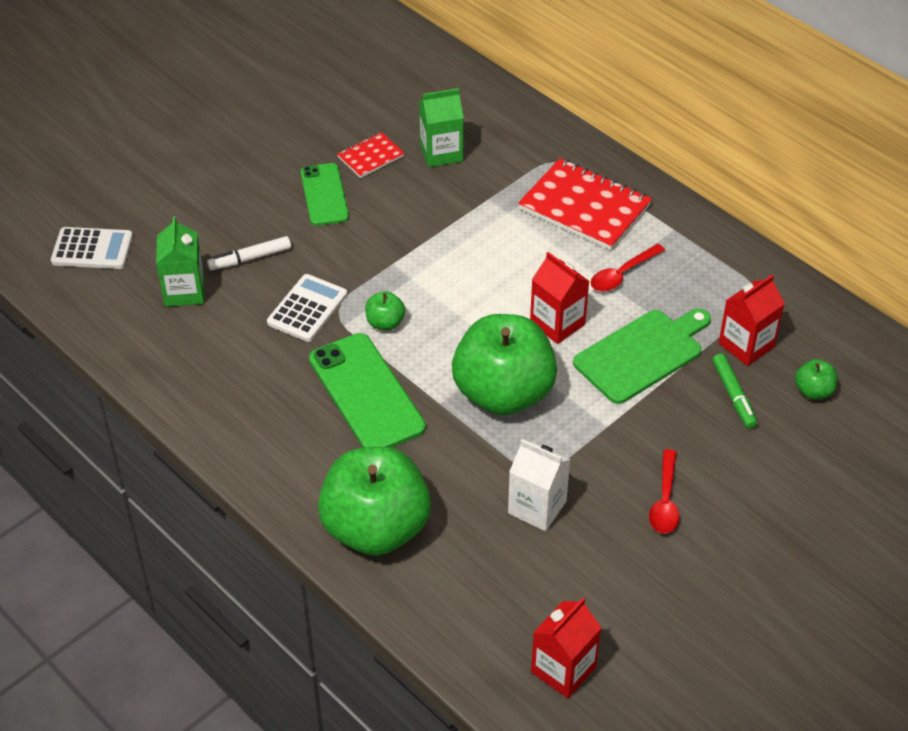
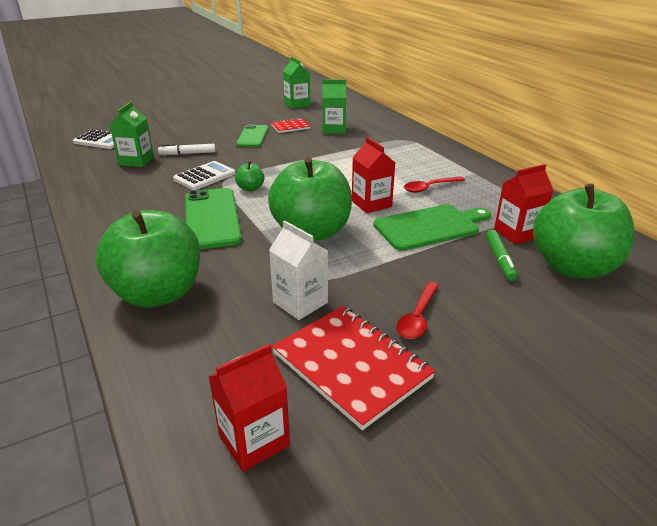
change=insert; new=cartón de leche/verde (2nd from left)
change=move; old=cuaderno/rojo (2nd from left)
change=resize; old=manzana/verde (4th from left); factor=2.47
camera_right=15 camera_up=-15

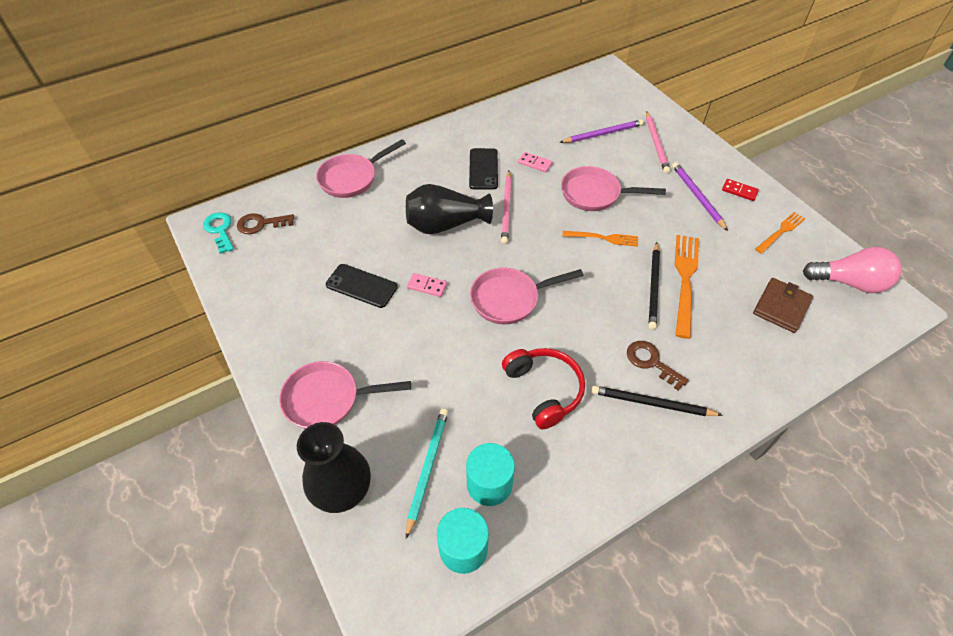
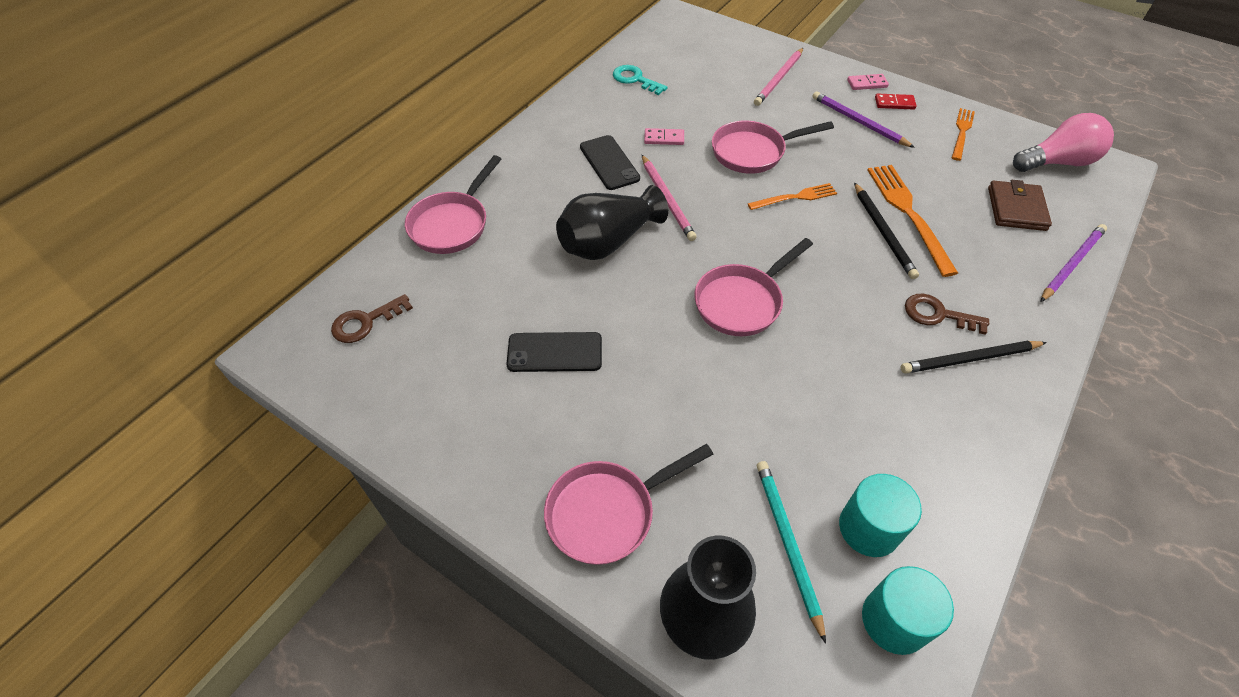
change=delete; old=auriculares/rojo
change=move; old=llave/turquesa
change=move; old=ficha de dominó/rosa (1st from left in the first image); new=ficha de dominó/rosa (2nd from left)
change=move; old=lápiz/morado (1st from left in the first image); new=lápiz/morado (2nd from left)
change=rotate; old=lápiz/rosa (2nd from left); degrees=60
camera_right=-25 camera_up=0

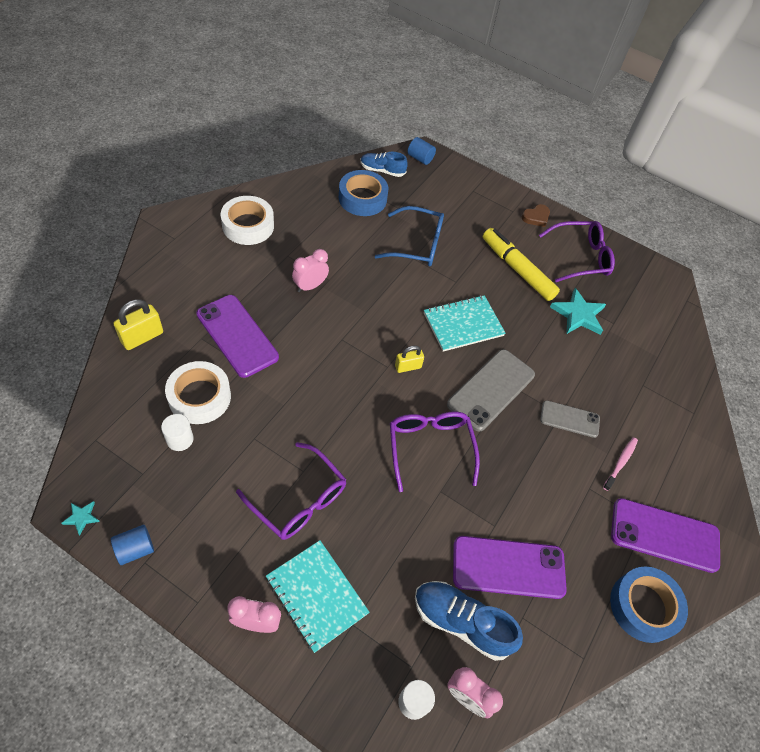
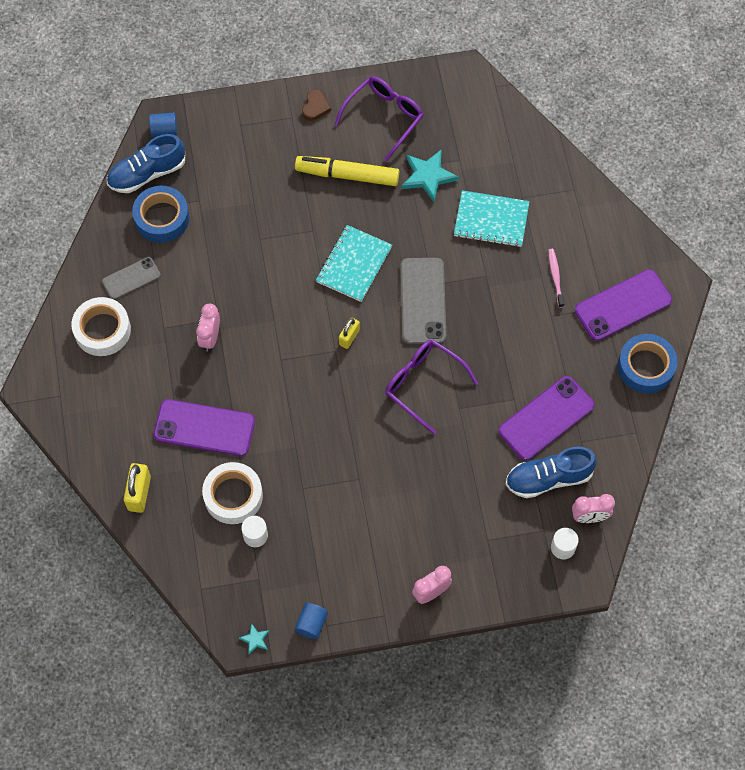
change=delete; old=gafas/morado (1st from left)
change=delete; old=gafas/azul
change=move; old=cuaderno/turquesa (1st from left in the first image); new=cuaderno/turquesa (2nd from left)
change=move; old=móvil/gris (2nd from left in the first image); new=móvil/gris (1st from left)
change=resize; old=zapato/azul (1st from left); factor=1.53
camera_right=-35 camera_up=10

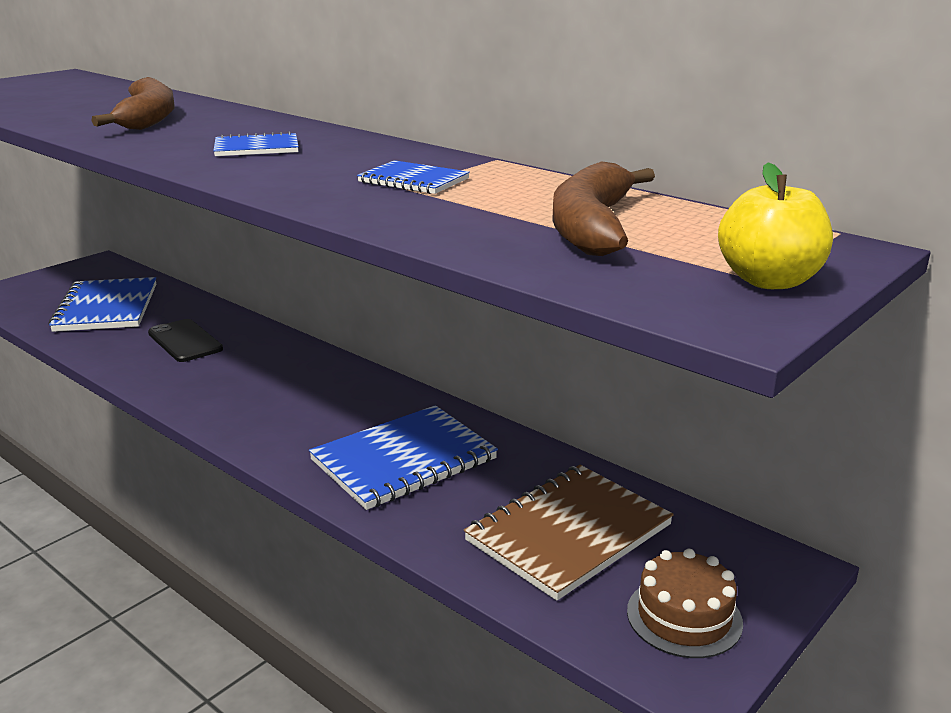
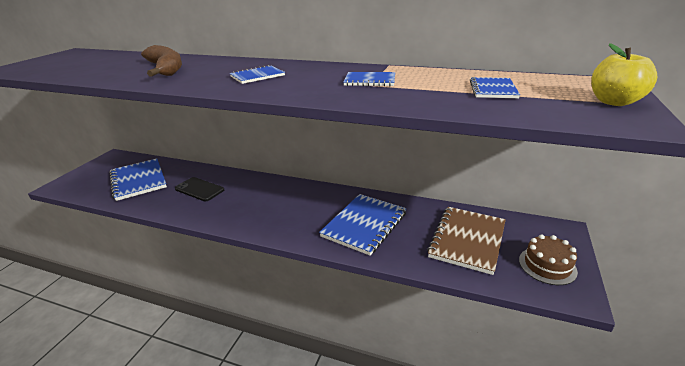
change=replace; old=plátano/marrón (2nd from left); new=cuaderno/azul (5th from left)
camera_right=-20 camera_up=5

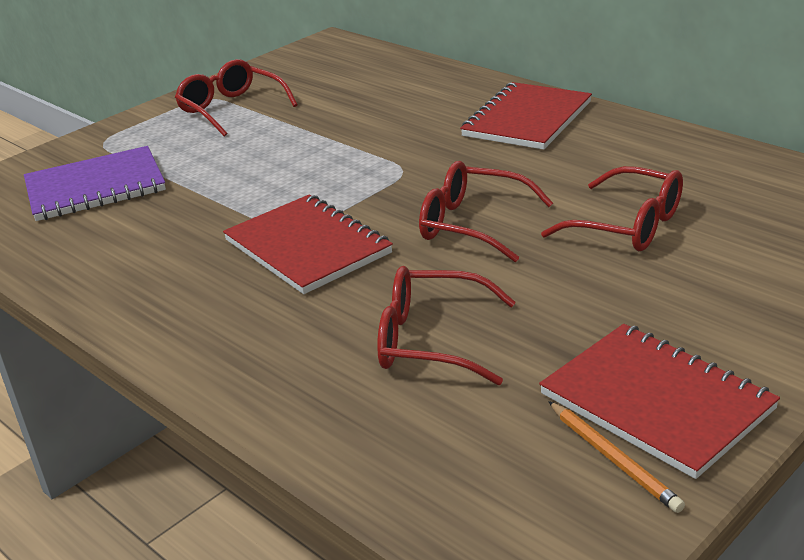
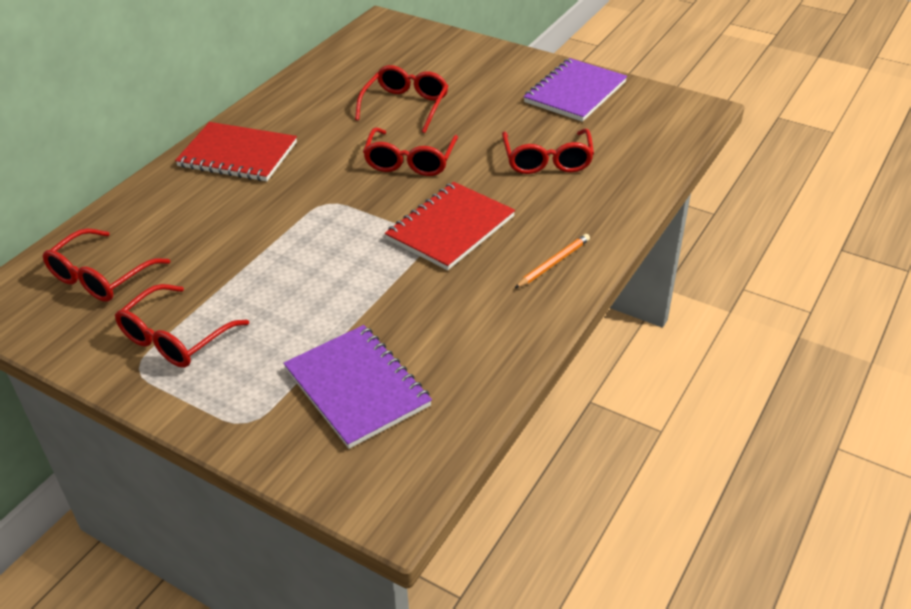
change=insert; new=gafas/rojo (1st from left)
change=move; old=lápiz/naranja
change=recolor; old=cuaderno/rojo (3rd from left); new=cuaderno/morado (2nd from left)
camera_right=-105 camera_up=10

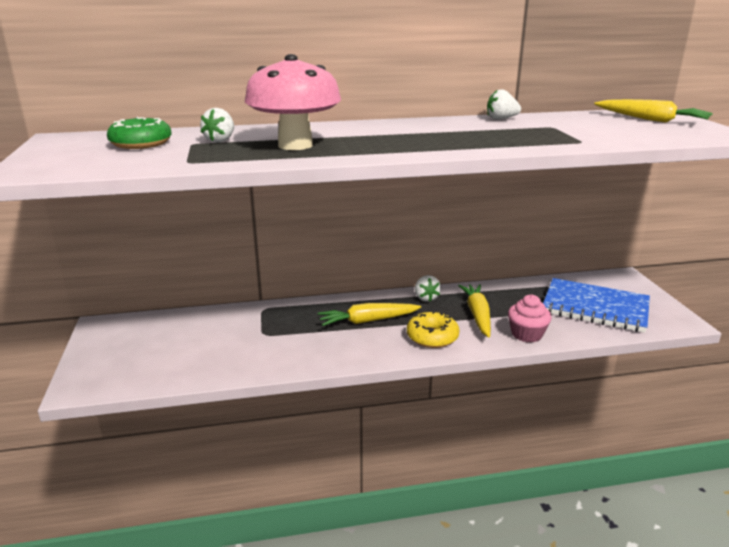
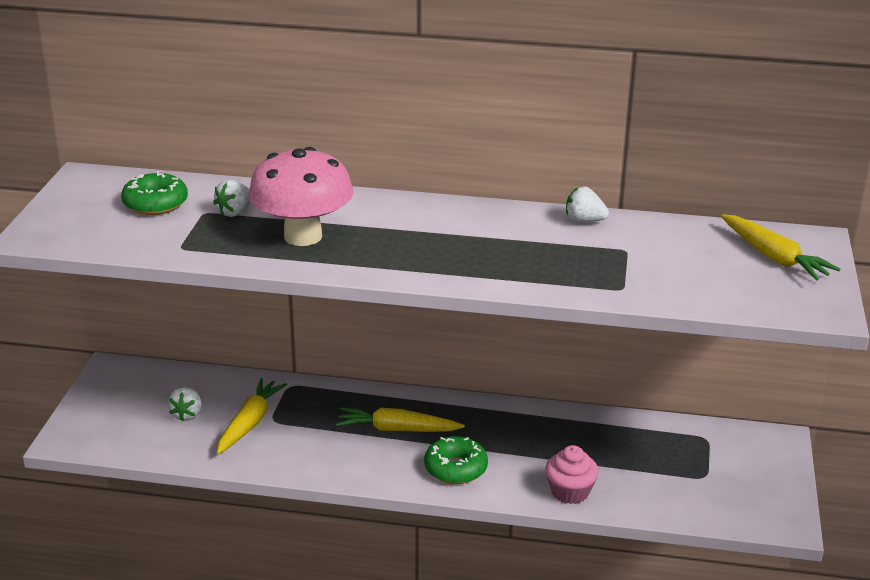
change=delete; old=cuaderno/azul
change=move; old=fresa/blanco (2nd from left in the first image); new=fresa/blanco (1st from left)
change=move; old=zanahoria/amarillo (2nd from left in the first image); new=zanahoria/amarillo (1st from left)
change=recolor; old=rosquilla/amarillo; new=rosquilla/verde (2nd from left)
camera_right=20 camera_up=5

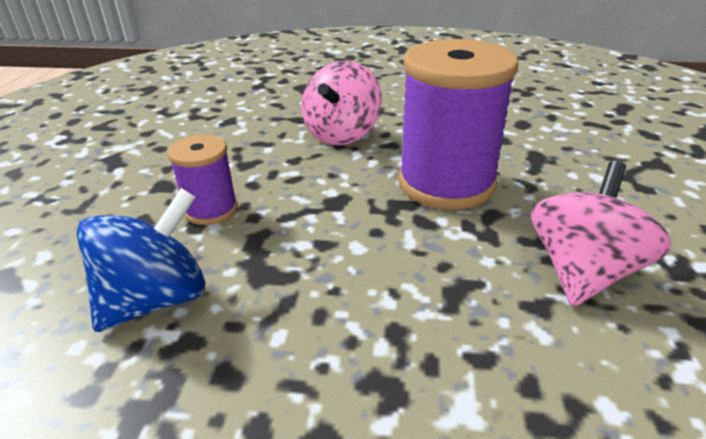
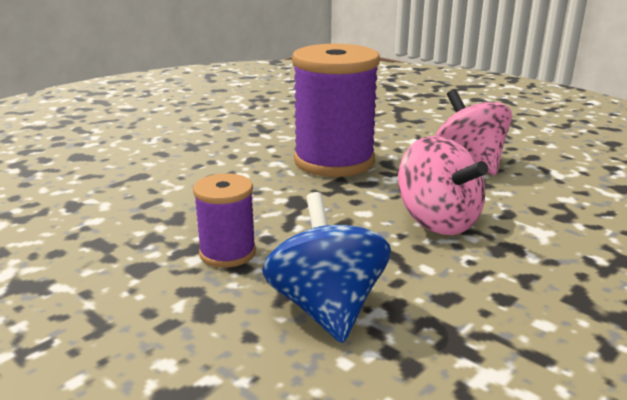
change=move; old=peonza/rosa (1st from left)
camera_right=-55 camera_up=-10

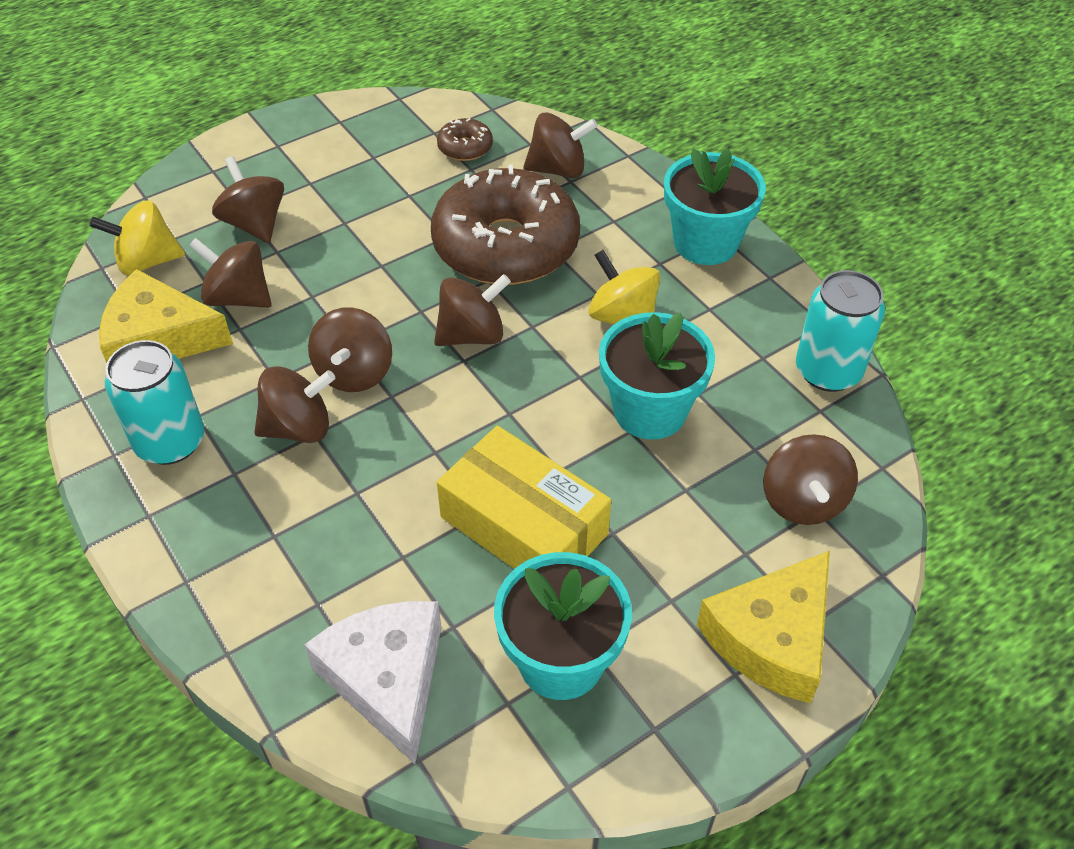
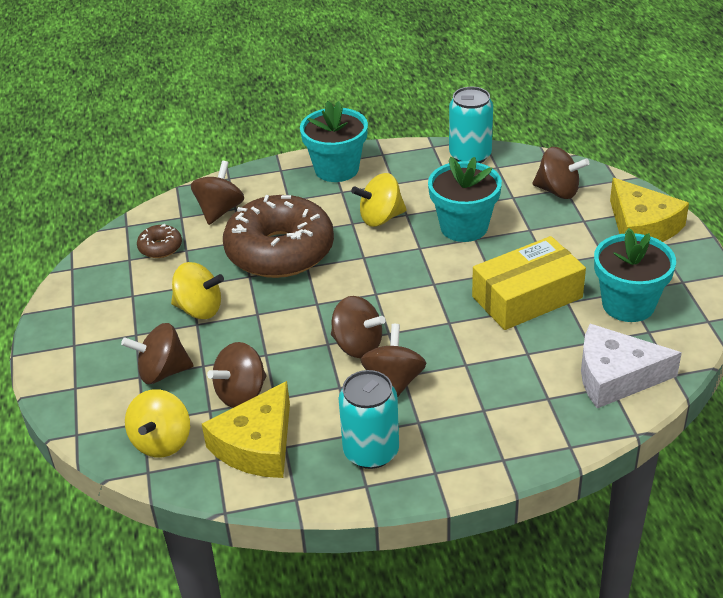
change=delete; old=peonza/marrón (5th from left)
change=insert; new=peonza/amarillo (2nd from left)
camera_right=-65 camera_up=-10

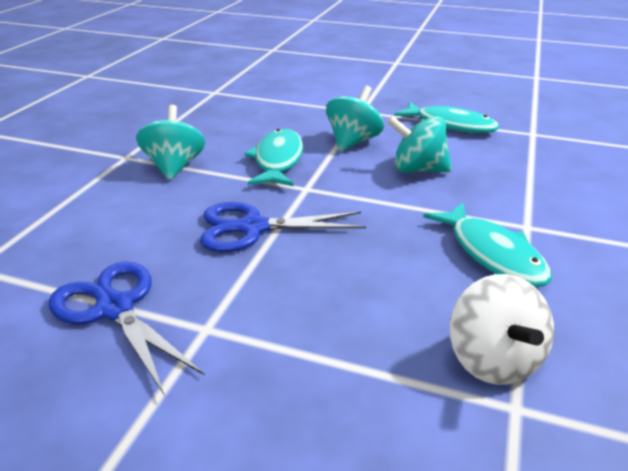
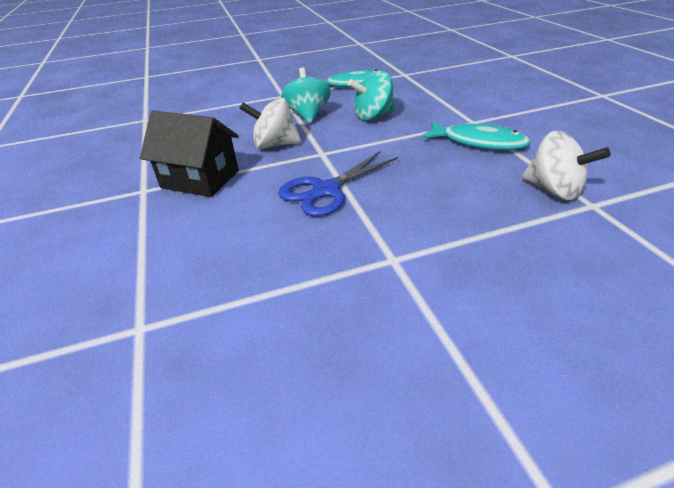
change=delete; old=tijeras/azul (1st from left)
change=replace; old=peonza/turquesa (1st from left); new=casa/negro
change=replace; old=pez/turquesa (1st from left); new=peonza/blanco (1st from left)
camera_right=-35 camera_up=5

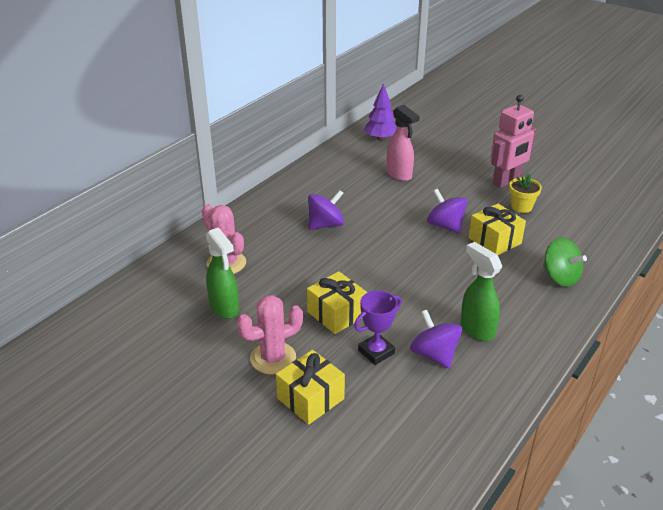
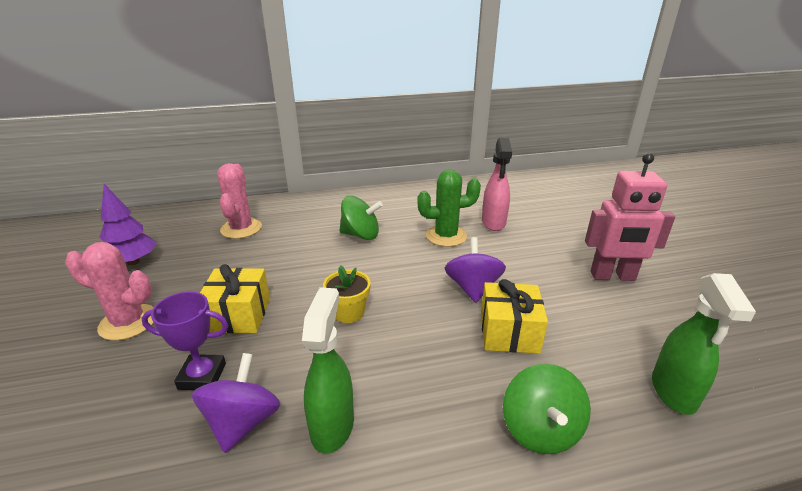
change=delete; old=regalo/amarillo (1st from left)
change=insert; new=cactus/verde
change=move; old=pulverizador/verde (1st from left in the first image); new=pulverizador/verde (2nd from left)
change=move; old=árbol/morado
change=move; old=maceta/amarillo
change=recolor; old=peonza/morado (1st from left); new=peonza/verde (1st from left)
camera_right=40 camera_up=-5

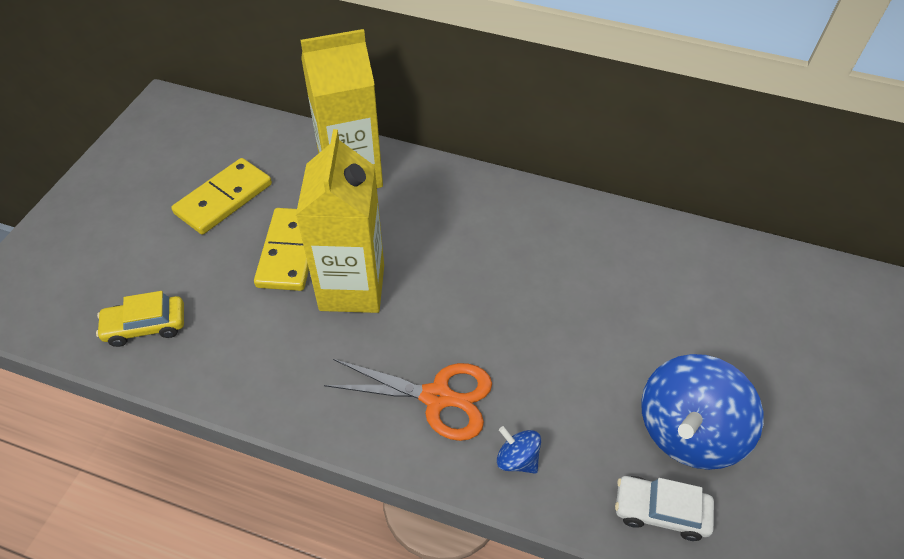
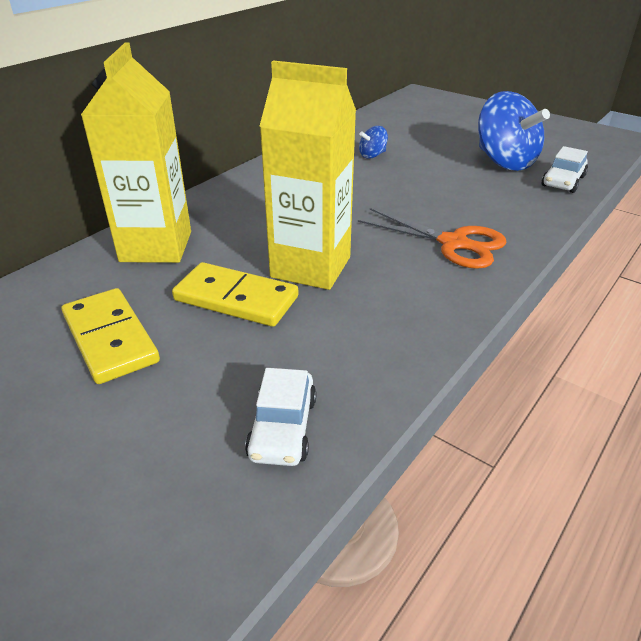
change=move; old=peonza/azul (1st from left)
change=recolor; old=coche/amarillo; new=coche/blanco (1st from left)
change=rotate; old=tijeras/naranja; degrees=90
camera_right=-70 camera_up=-15

